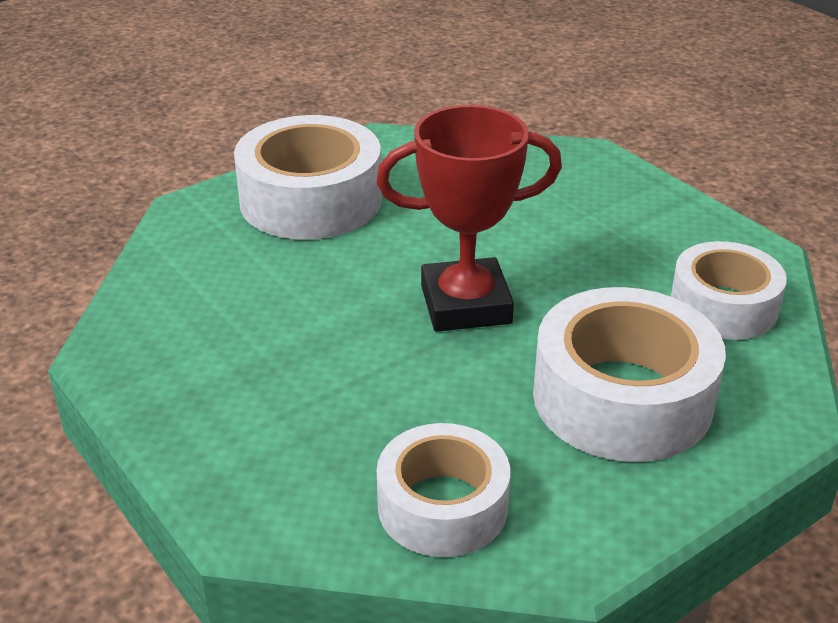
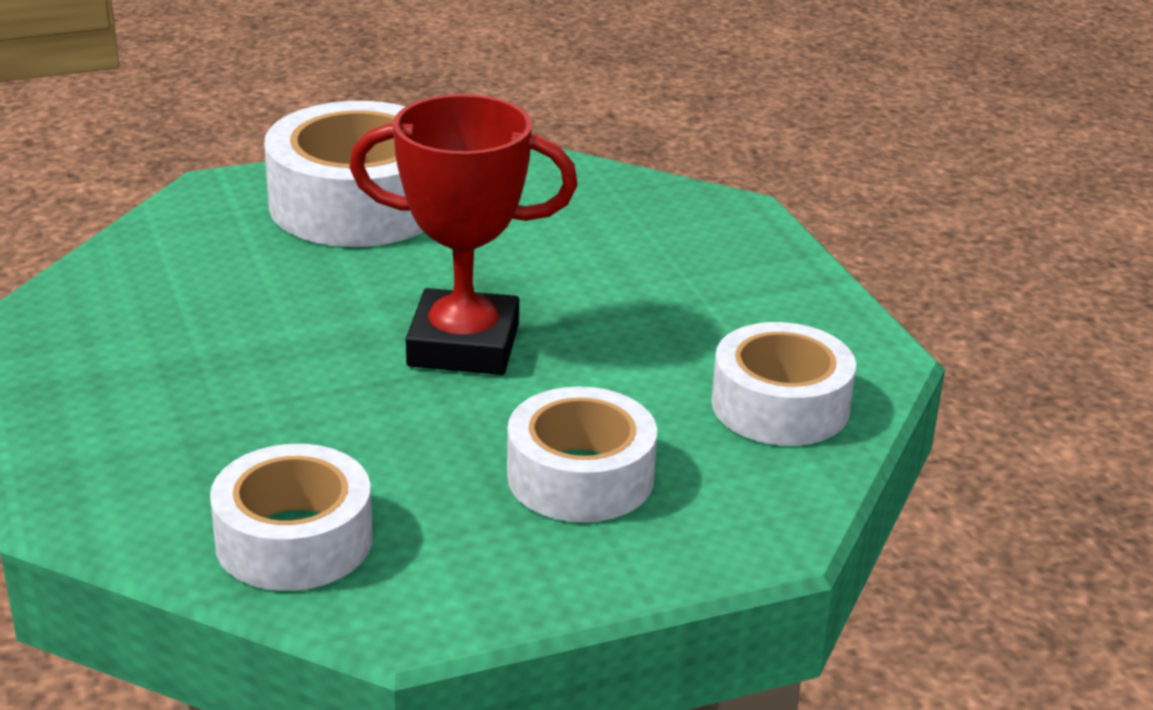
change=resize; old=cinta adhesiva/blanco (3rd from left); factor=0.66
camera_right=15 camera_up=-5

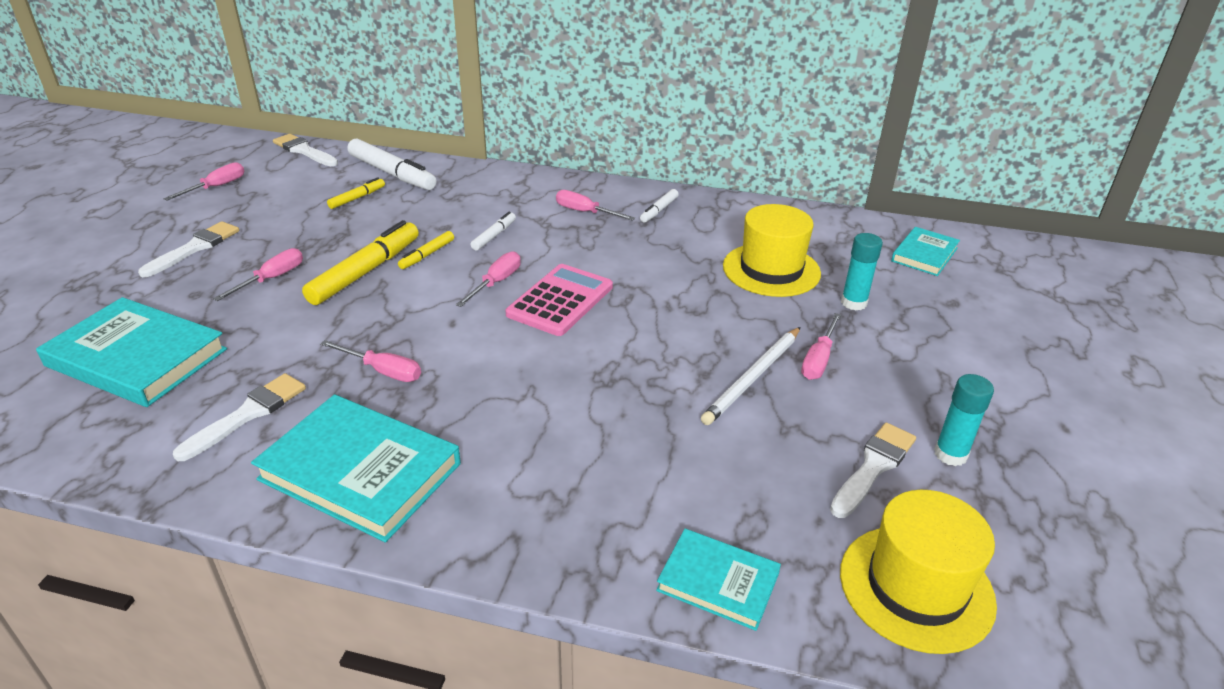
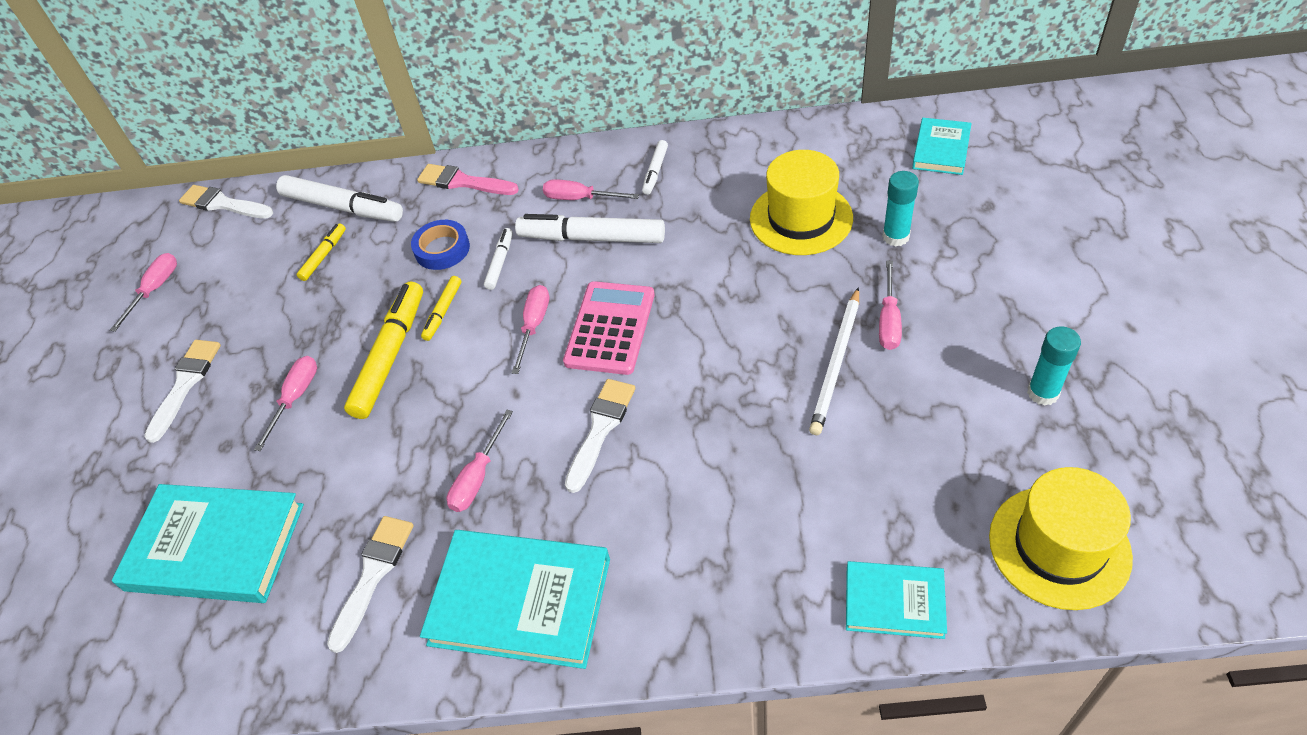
change=insert; new=cinta adhesiva/azul
change=insert; new=pincel/rosa
change=insert; new=rotulador/blanco (3rd from left)
change=move; old=pincel/blanco (4th from left)
change=rotate; old=destornillador/rosa (3rd from left); degrees=105
camera_right=-10 camera_up=15

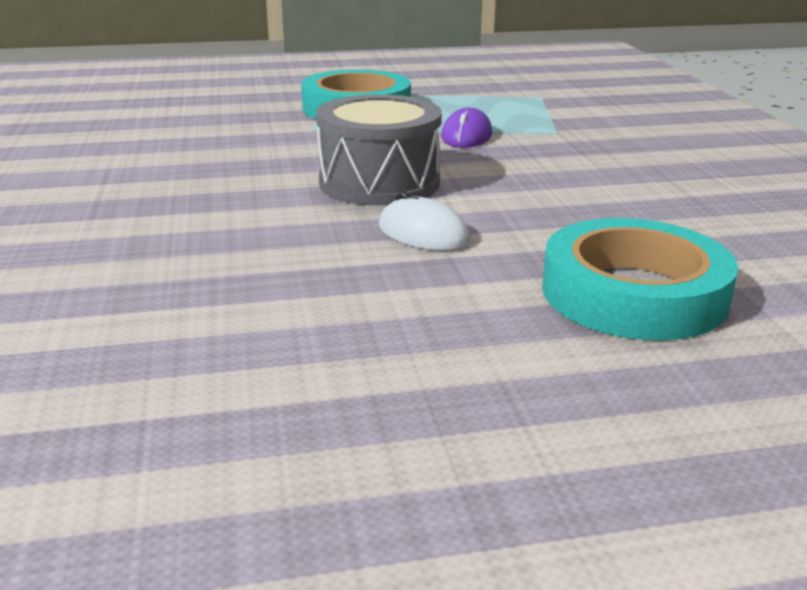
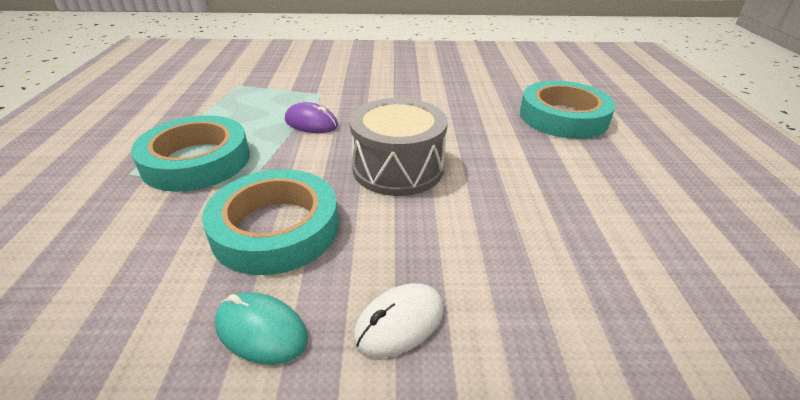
change=insert; new=cinta adhesiva/turquesa (2nd from left)
change=insert; new=ratón/turquesa
change=move; old=ratón/blanco
camera_right=-80 camera_up=10

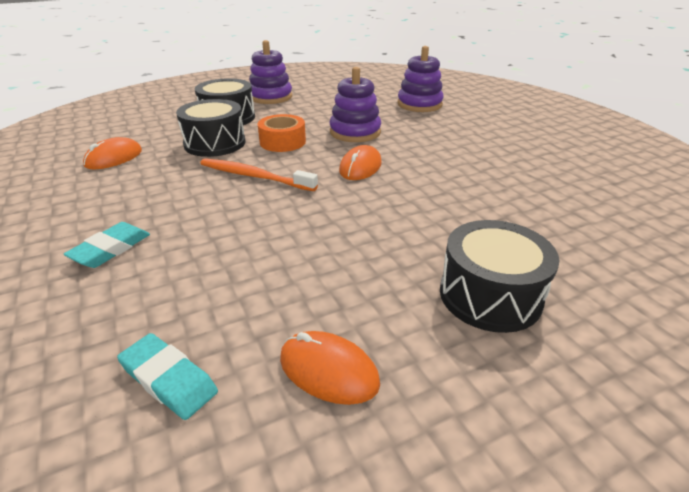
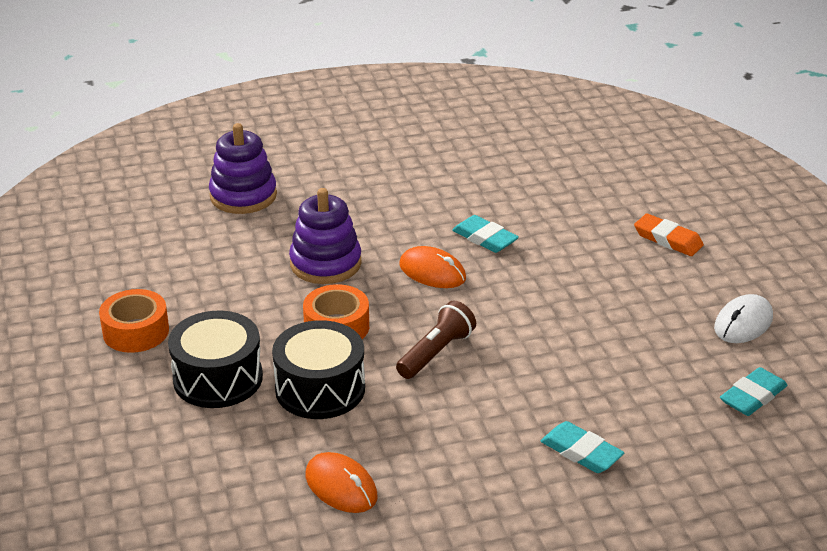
change=insert; new=goma de borrar/turquesa (1st from left)
change=replace; old=cepillo de dientes/naranja; new=lámpara de mano/marrón
change=replace; old=juguete apilable/morado (1st from left); new=cinta adhesiva/naranja (1st from left)
change=replace; old=tambor/negro (3rd from left); new=goma de borrar/naranja
change=recolor; old=ratón/naranja (2nd from left); new=ratón/blanco
camera_right=-80 camera_up=0

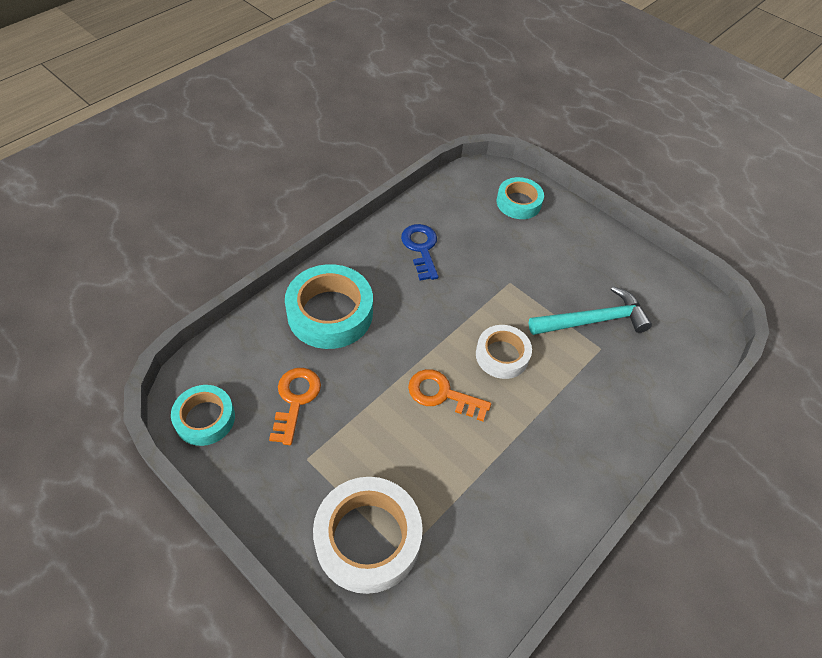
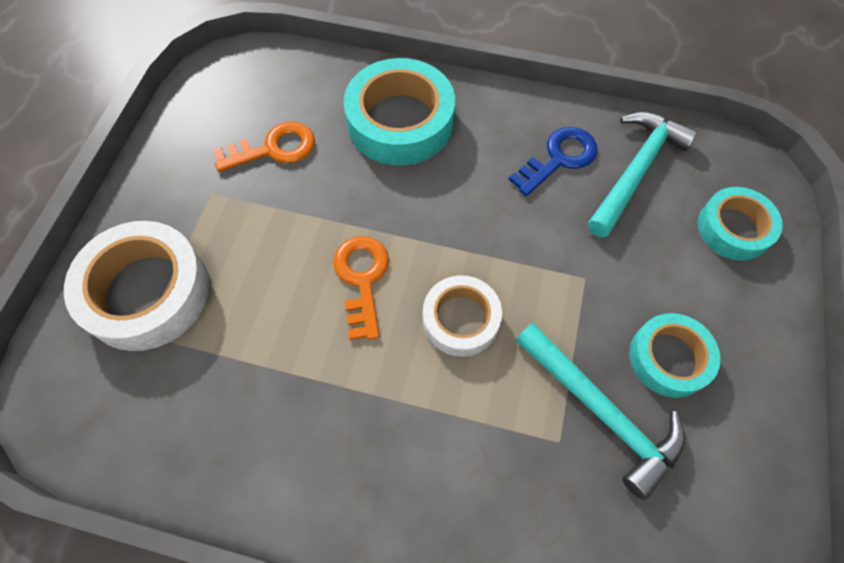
change=insert; new=martillo/turquesa (2nd from left)
change=move; old=cinta adhesiva/turquesa (1st from left in the first image); new=cinta adhesiva/turquesa (2nd from left)
camera_right=65 camera_up=10

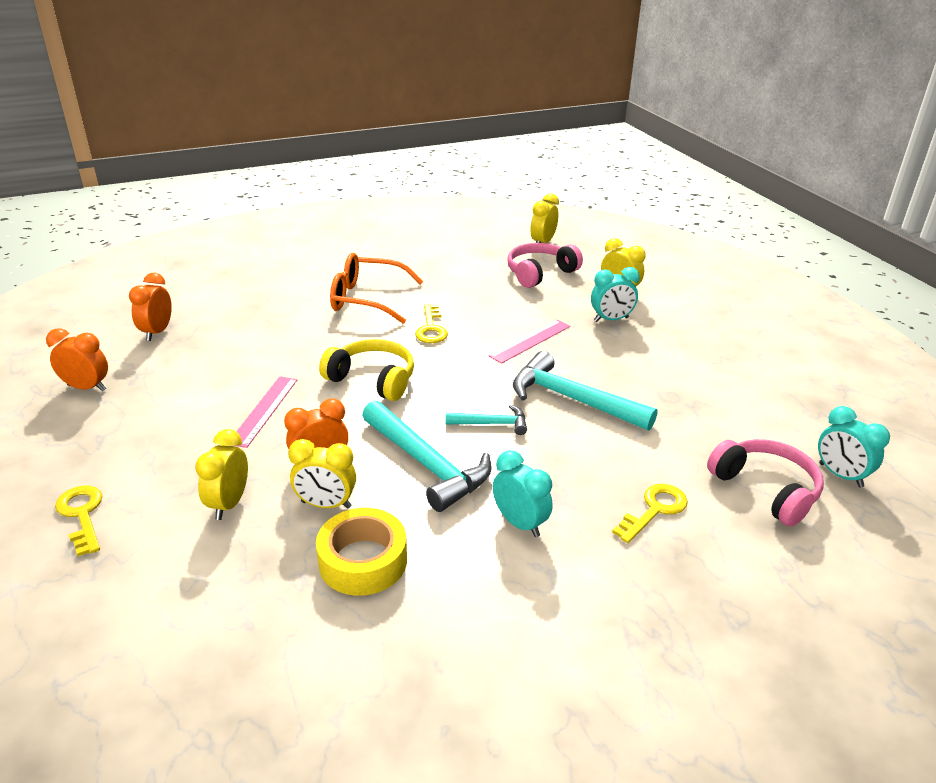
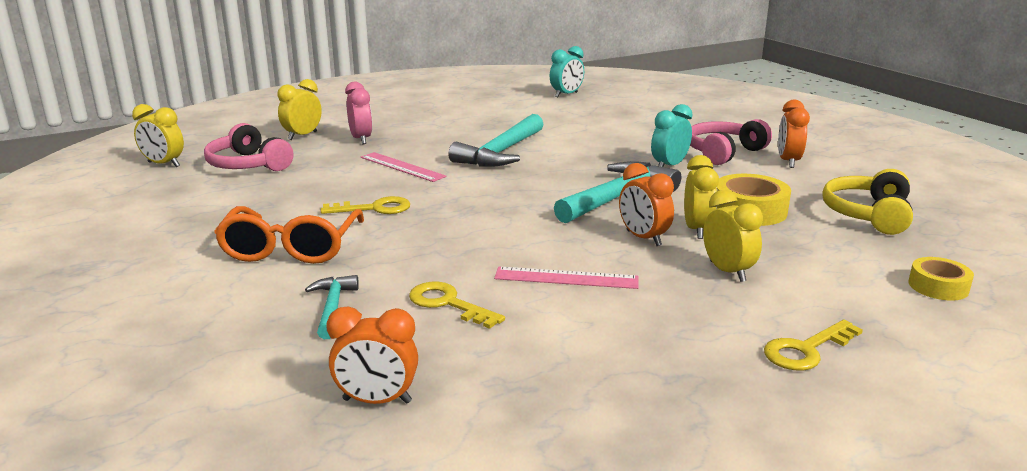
change=insert; new=cinta adhesiva/amarillo (2nd from left)
change=move; old=despertador/naranja (1st from left in the first image); new=despertador/naranja (3rd from left)
change=move; old=auriculares/amarillo
change=move; old=martillo/turquesa (2nd from left in the first image); new=martillo/turquesa (1st from left)
change=move; old=llave/amarillo (3rd from left in the first image); new=llave/amarillo (2nd from left)
change=move; old=auriculares/rosa (2nd from left)
change=recolor; old=despertador/turquesa (2nd from left); new=despertador/rosa
change=rotate; old=despertador/amarillo (1st from left in the first image); degrees=-120
camera_right=-95 camera_up=-10

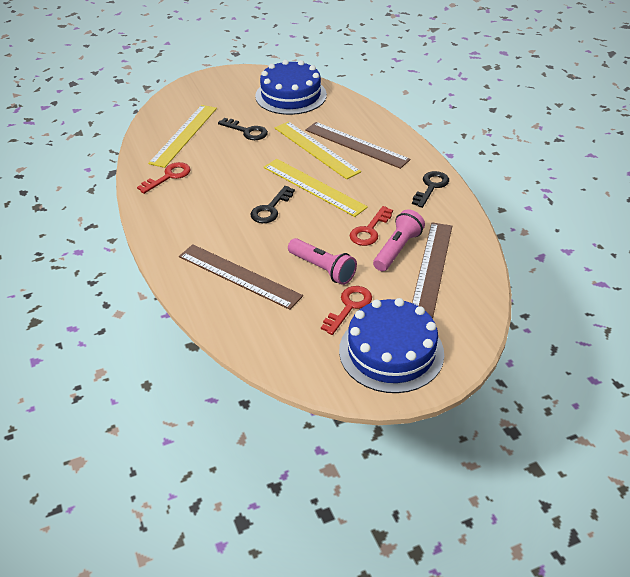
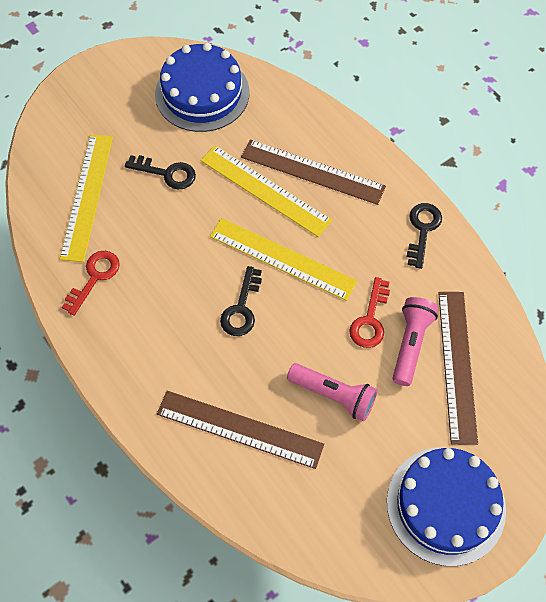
change=delete; old=llave/rojo (2nd from left)
camera_right=-15 camera_up=20

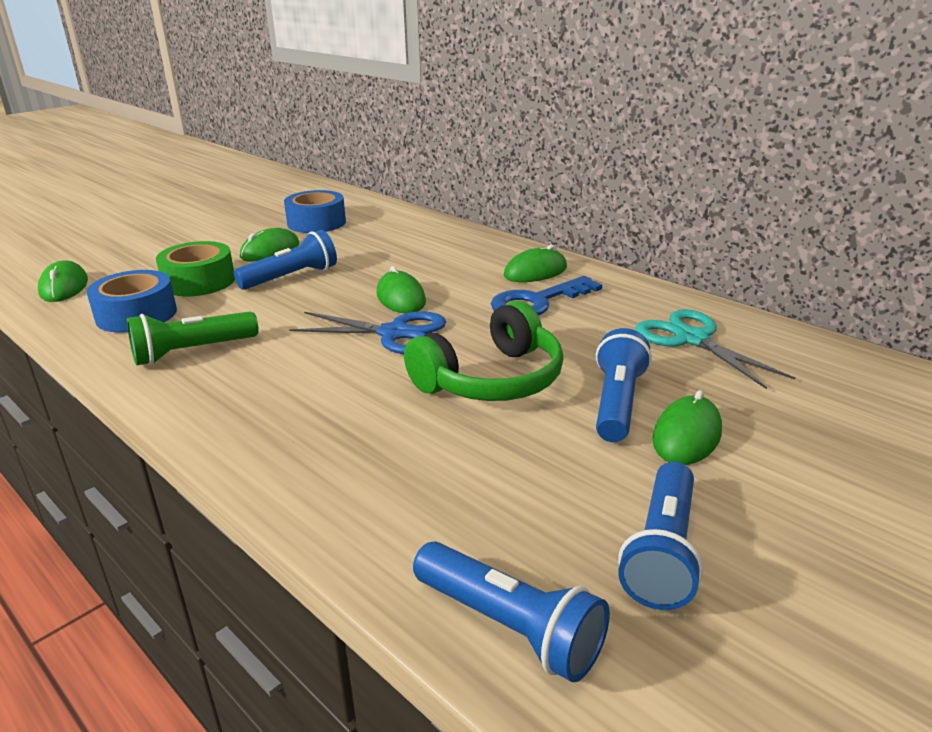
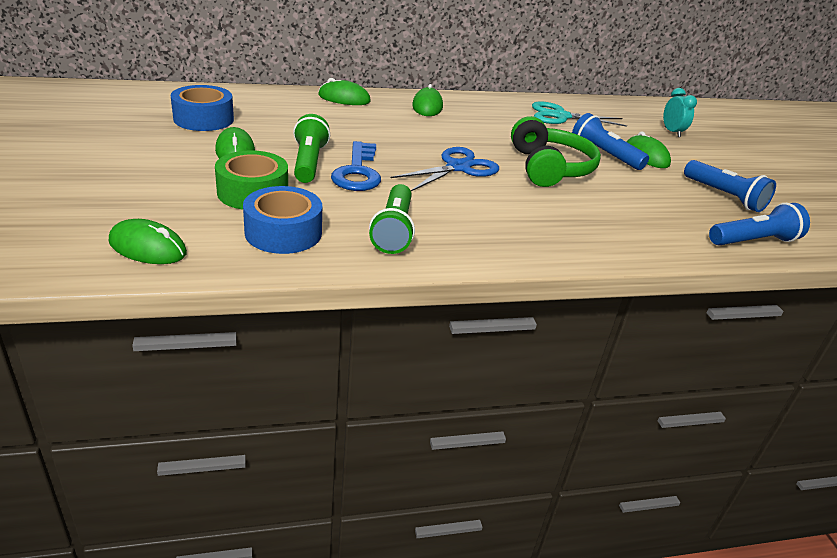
change=insert; new=despertador/turquesa
change=move; old=ratón/verde (3rd from left)
change=move; old=llave/azul
change=recolor; old=lámpara de mano/azul (1st from left); new=lámpara de mano/verde (1st from left)
camera_right=-60 camera_up=5

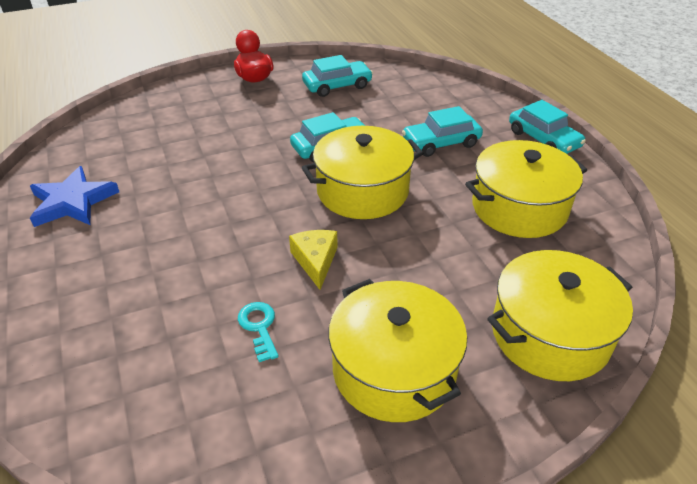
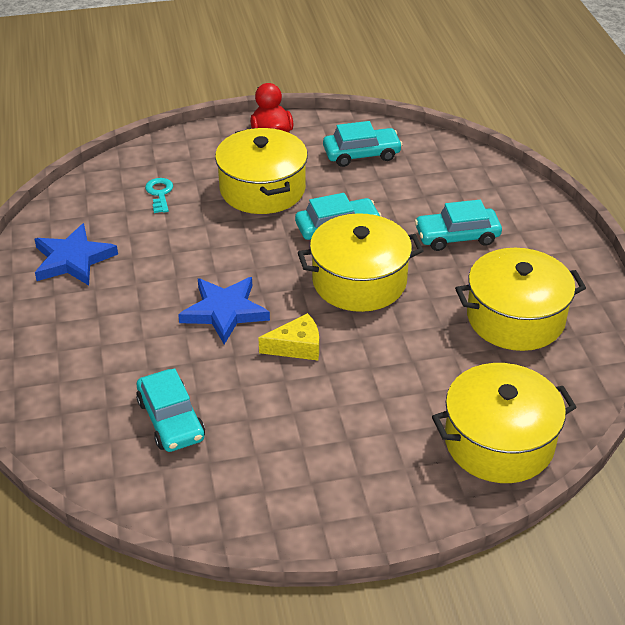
change=insert; new=estrella/azul (2nd from left)
change=move; old=llave/turquesa
change=move; old=olla/amarillo (2nd from left in the first image); new=olla/amarillo (1st from left)
change=move; old=coche/turquesa (4th from left in the first image); new=coche/turquesa (1st from left)
change=rotate; old=queso/amarillo; degrees=75
camera_right=10 camera_up=0

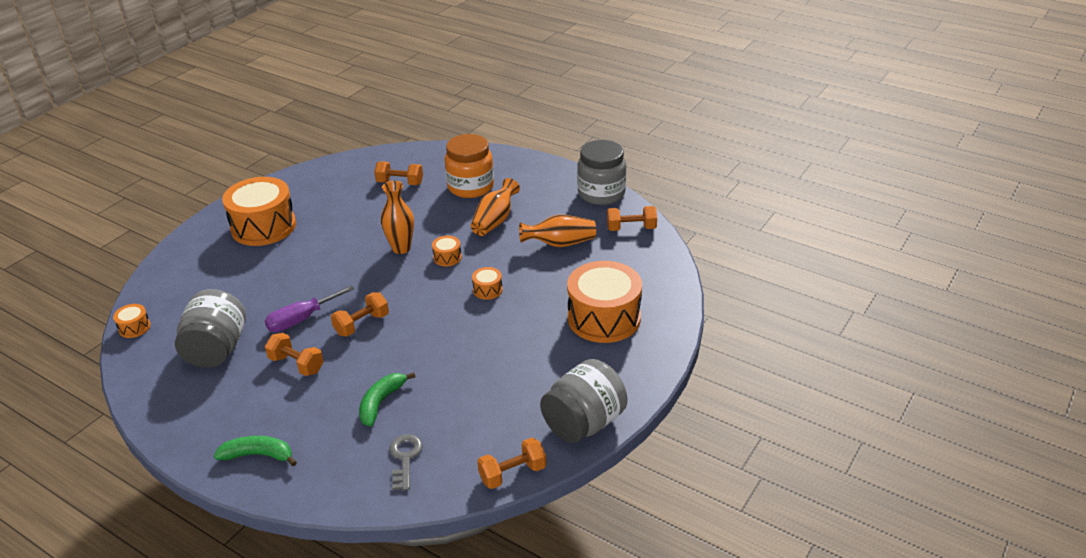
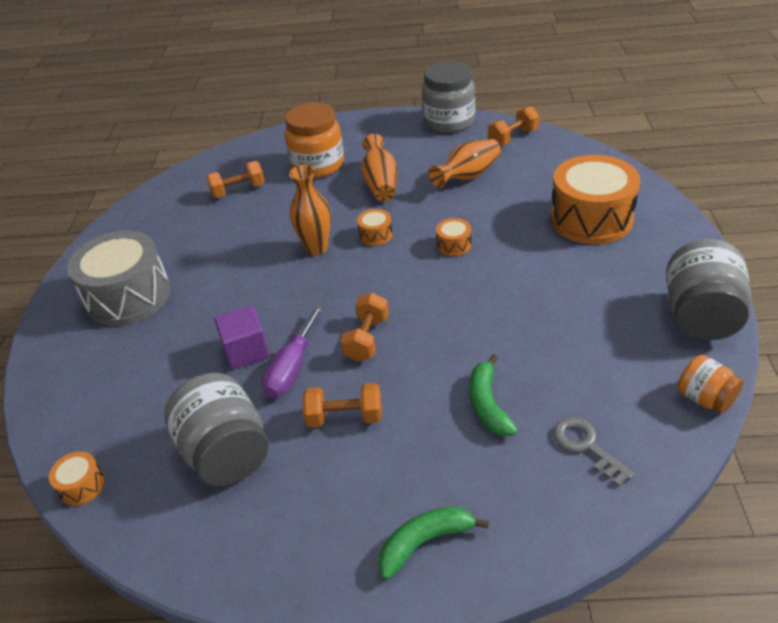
change=insert; new=cubo/morado
change=replace; old=mancuerna/naranja (4th from left); new=tarro/naranja (2nd from left)
change=recolor; old=tambor/naranja (2nd from left); new=tambor/gris
camera_right=-30 camera_up=5

